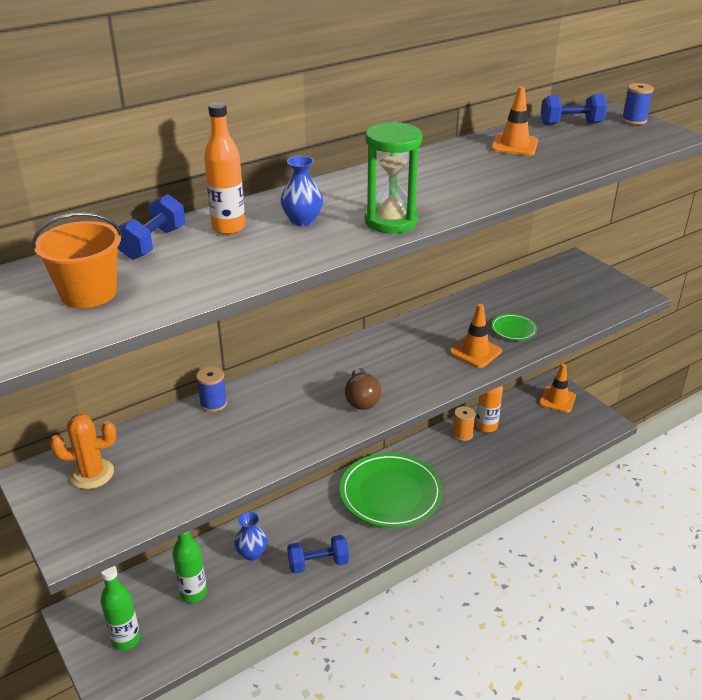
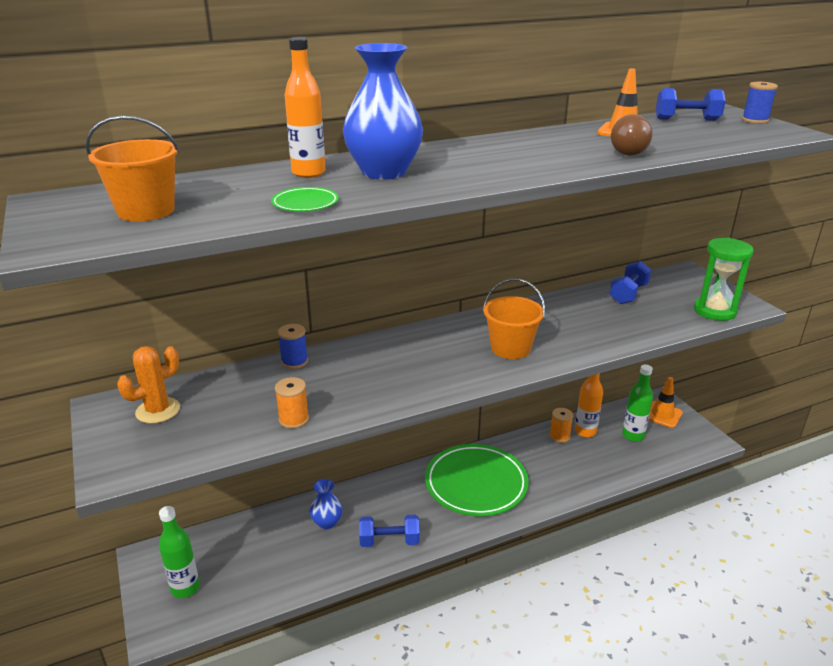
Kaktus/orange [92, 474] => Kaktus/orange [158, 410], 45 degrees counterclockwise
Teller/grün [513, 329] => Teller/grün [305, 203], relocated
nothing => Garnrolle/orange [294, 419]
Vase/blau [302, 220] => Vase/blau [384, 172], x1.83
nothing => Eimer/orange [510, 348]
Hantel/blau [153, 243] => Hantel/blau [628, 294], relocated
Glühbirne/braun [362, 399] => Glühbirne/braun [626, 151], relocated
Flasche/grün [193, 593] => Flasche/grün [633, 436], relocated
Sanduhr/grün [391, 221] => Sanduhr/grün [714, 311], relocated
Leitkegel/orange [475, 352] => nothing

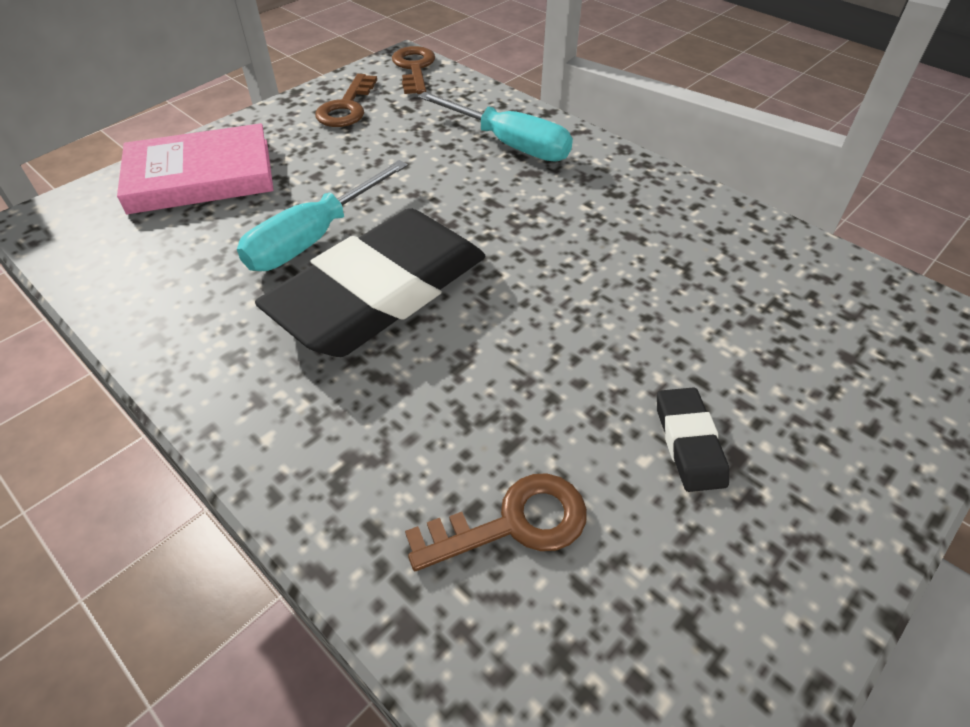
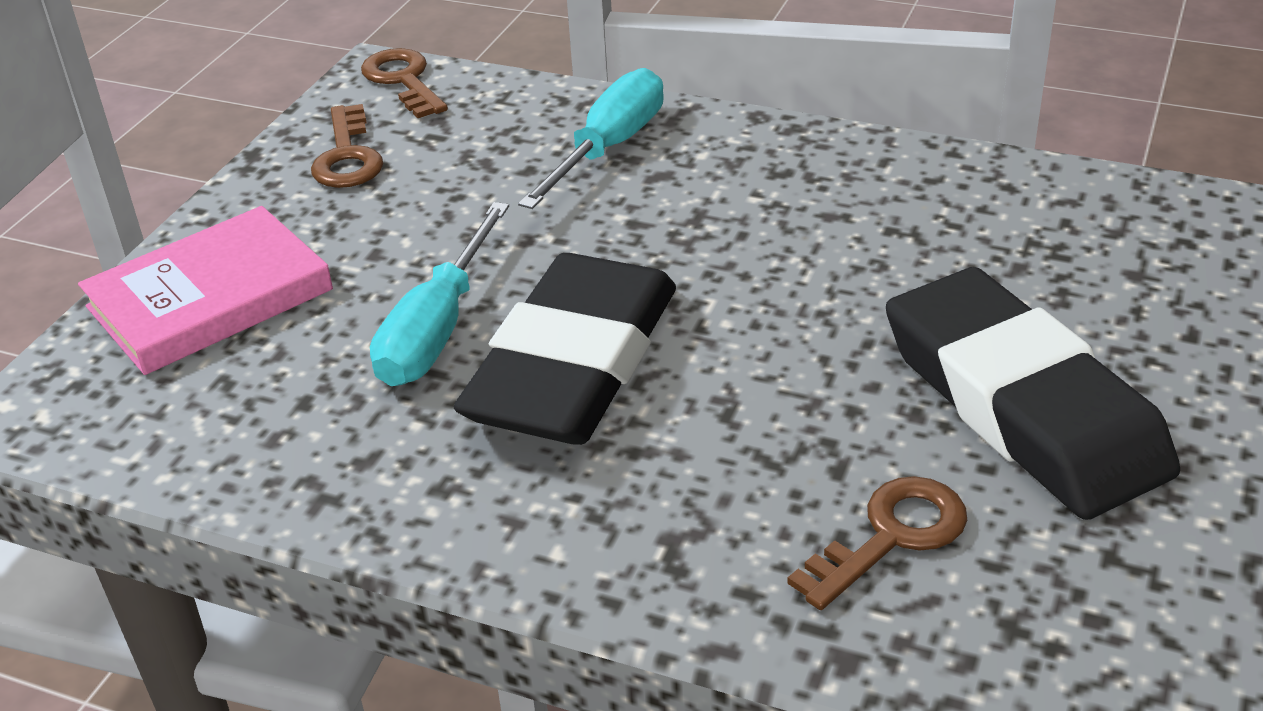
Schraubenzieher/türkis [509, 144] => Schraubenzieher/türkis [608, 148], 75 degrees counterclockwise
Radiergummi/schwarz [689, 442] => Radiergummi/schwarz [1022, 405], x2.48

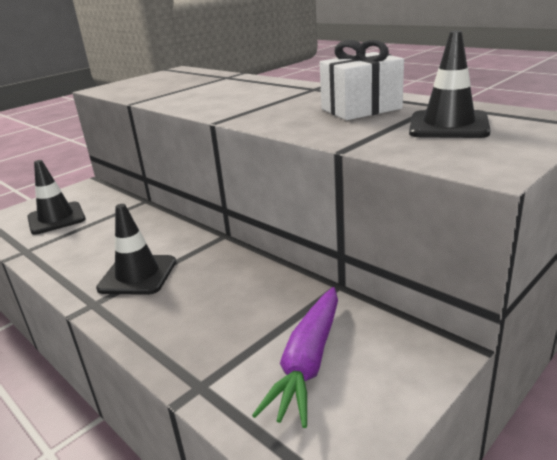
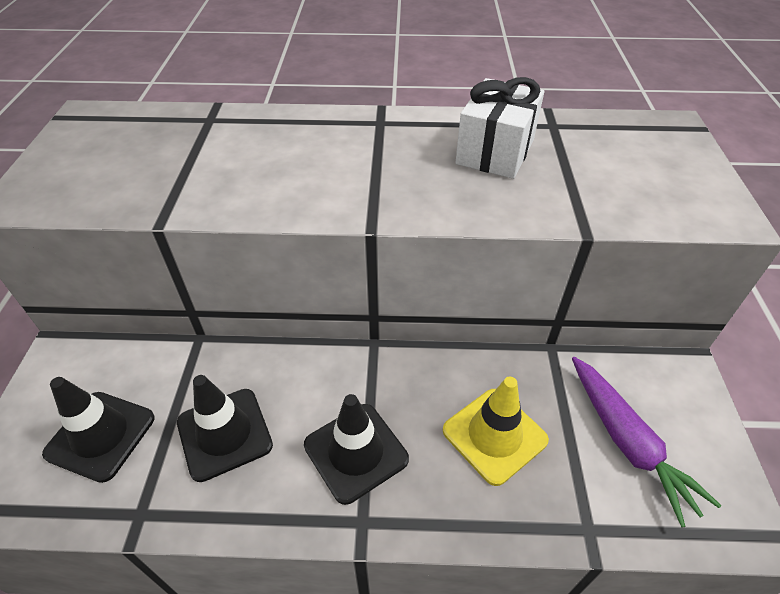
Leitkegel/schwarz [448, 125] => Leitkegel/schwarz [224, 433], relocated
nothing => Leitkegel/gelb [494, 435]

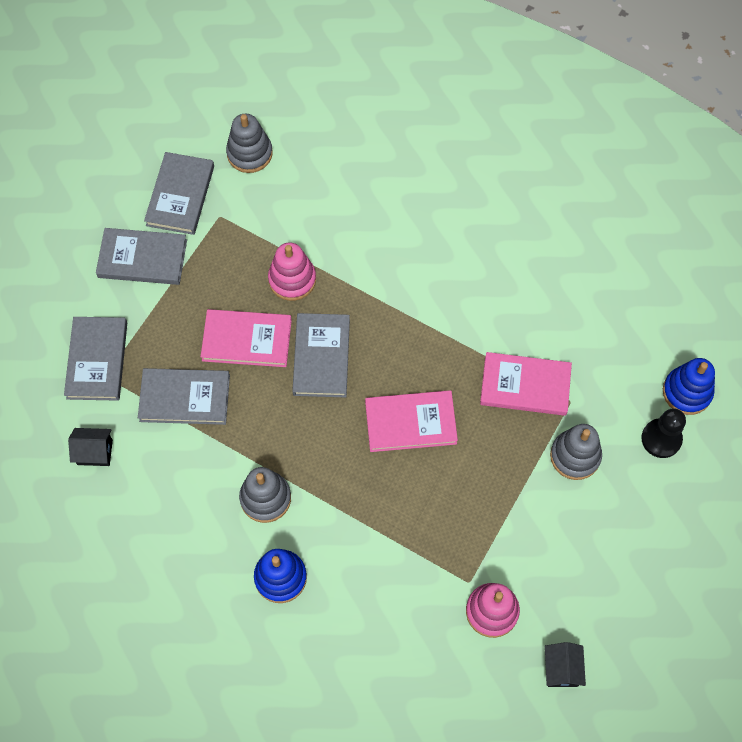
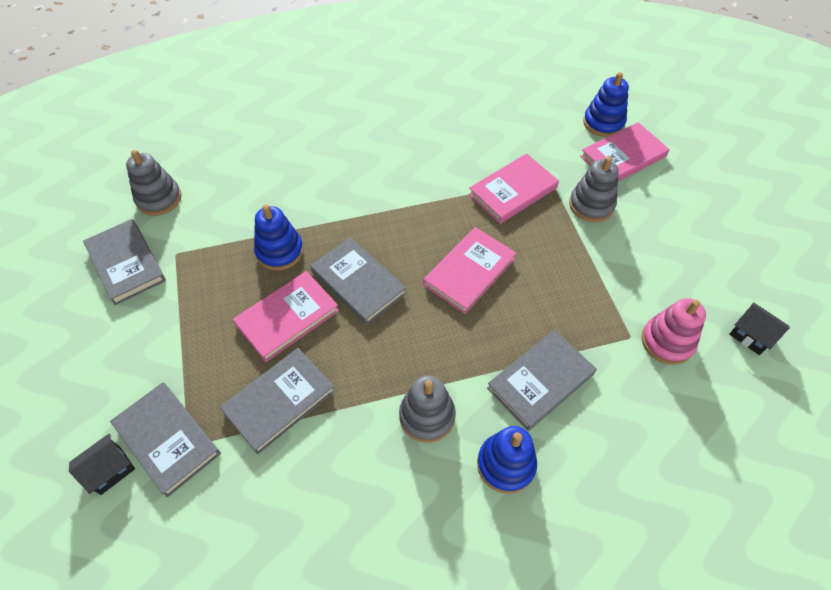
Haus/schwarz [95, 452] => Haus/schwarz [110, 470], relocated
Stapelspielzeug/rosa [292, 279] => Stapelspielzeug/blau [280, 251]
Buch/grau [142, 259] => Buch/grau [540, 381], relocated
Bauer/schwarz [661, 439] => Buch/rosa [623, 156]

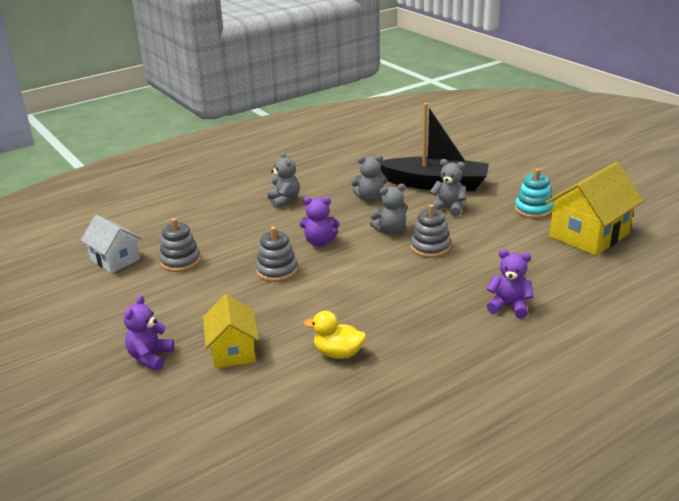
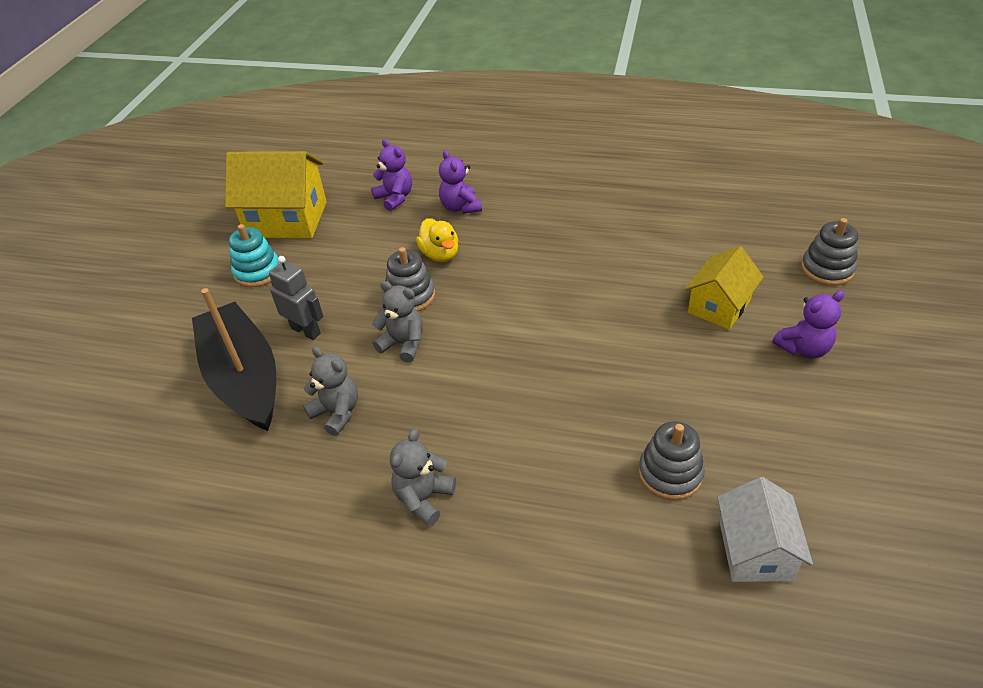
Teddybär/grau [448, 208] => Roboter/grau [306, 331]
Teddybär/lila [319, 242] => Teddybär/lila [395, 198], relocated
Ente/gelb [338, 353] => Ente/gelb [440, 255], relocated
Stapelspielzeug/grau [277, 271] => Stapelspielzeug/grau [827, 269], relocated

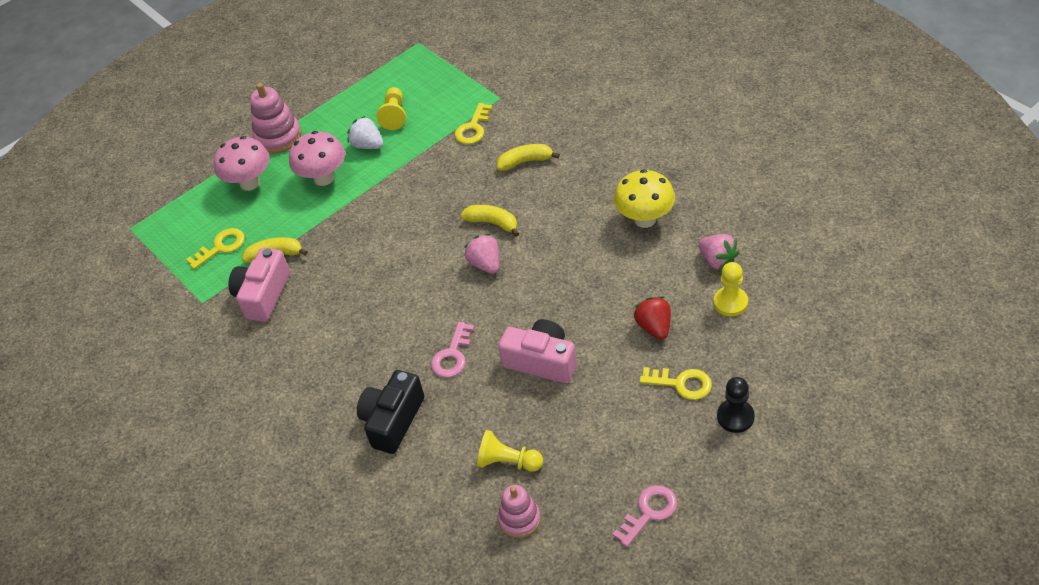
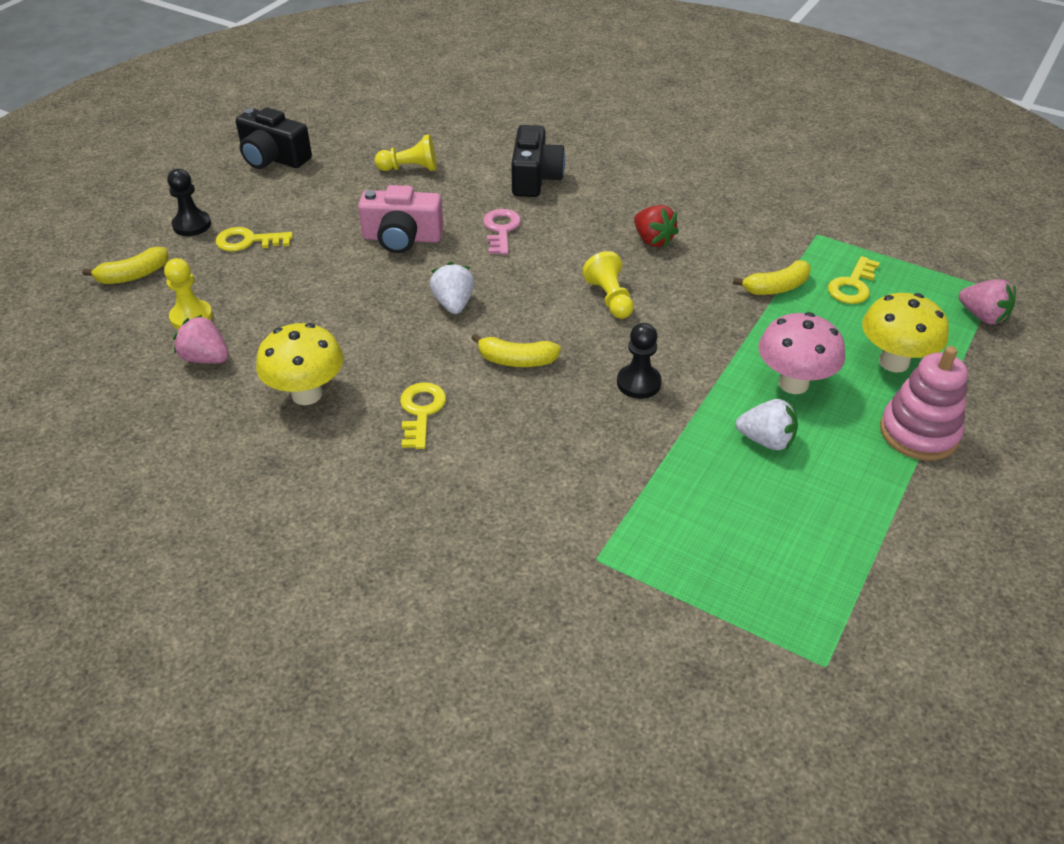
Banane/gelb [525, 162] => Banane/gelb [133, 275], relocated
Schlüssel/rosa [649, 512] => Kamera/schwarz [273, 158]
Schlüssel/gelb [473, 128] => Schlüssel/gelb [421, 411], relocated
nothing => Erdbeere/weiß [453, 304]
Bauer/gelb [394, 115] => Bauer/gelb [610, 298], relocated
nothing => Bauer/schwarz [638, 383]
Erdbeere/rot [654, 327] => Erdbeere/rot [653, 240], relocated
Pilz/rosa [250, 183] => Pilz/gelb [893, 362]
Erdbeere/rosa [485, 264] => Erdbeere/rosa [982, 316], relocated
Kamera/rosa [263, 295] => nothing
Stapelspielzeug/rosa [519, 519] => nothing

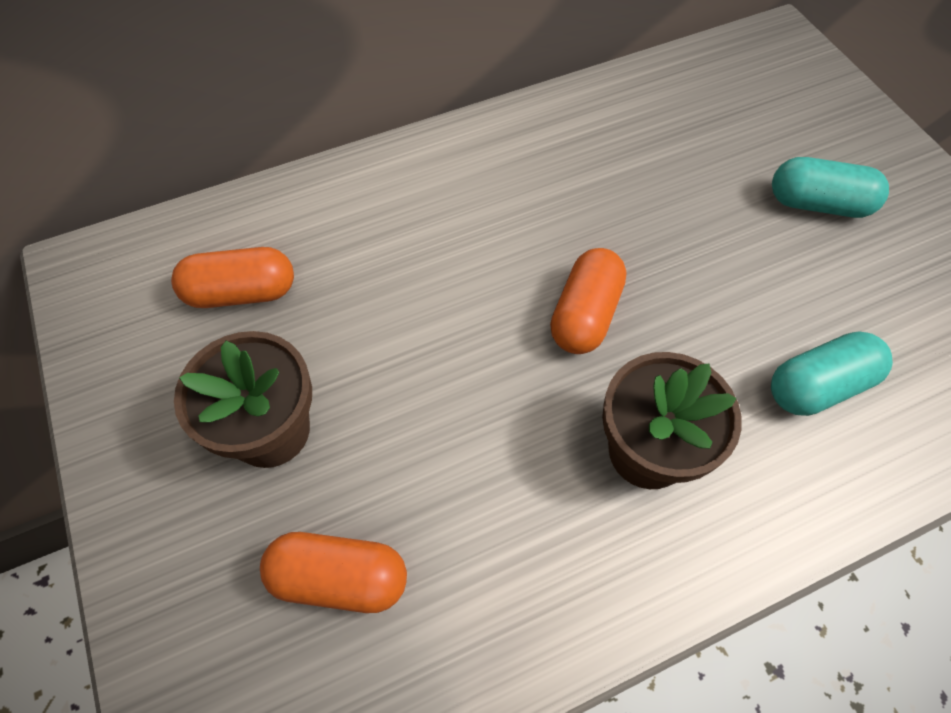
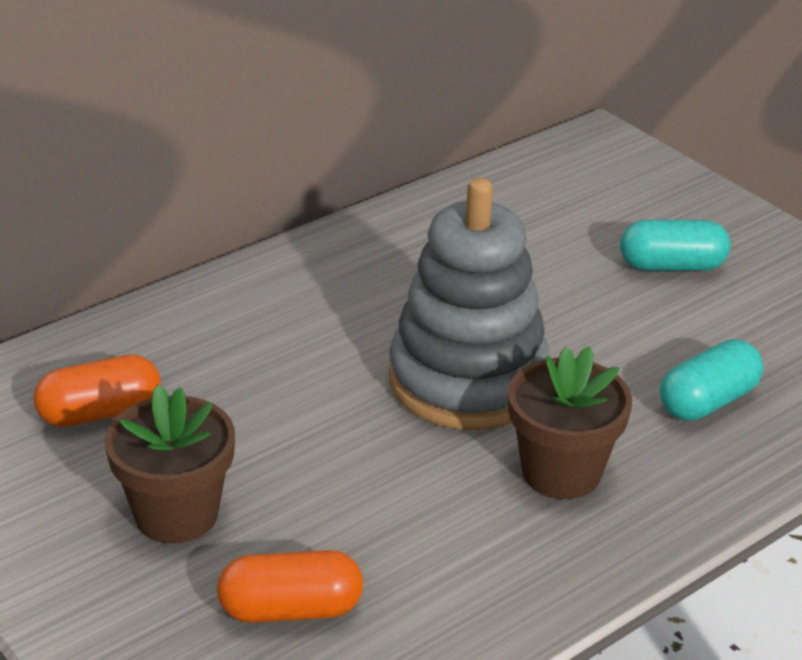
Kapsel/orange [585, 314] => Stapelspielzeug/grau [468, 380]

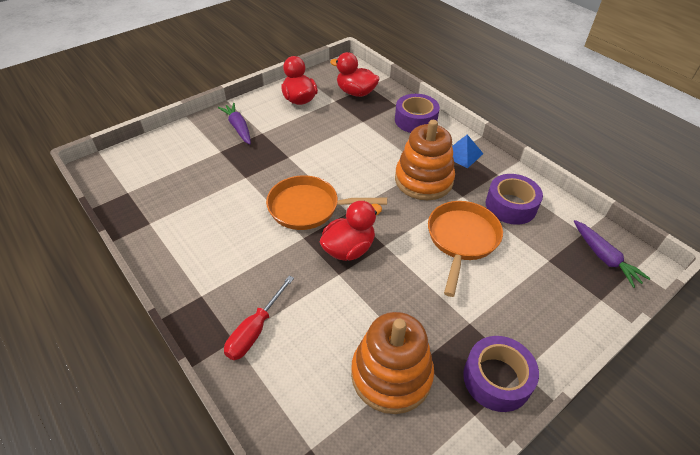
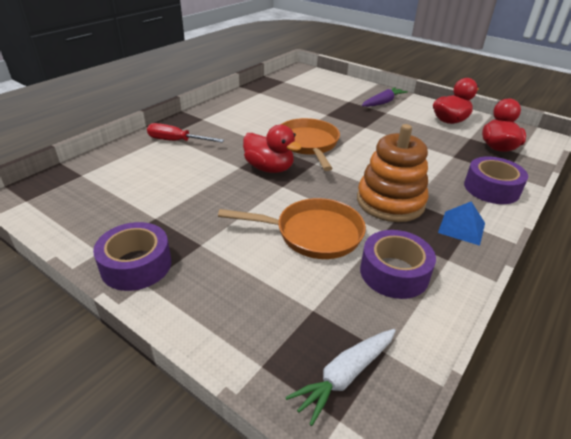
Karotte/lila [604, 257] => Karotte/weiß [345, 376]
Stapelspielzeug/orange [391, 375] => nothing

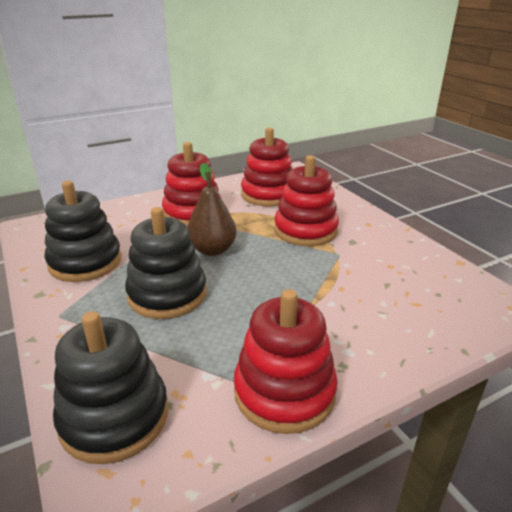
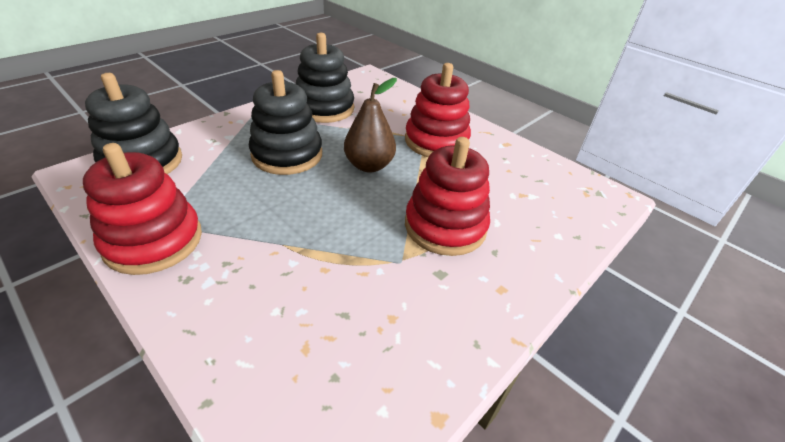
Stapelspielzeug/rot [268, 194] => nothing

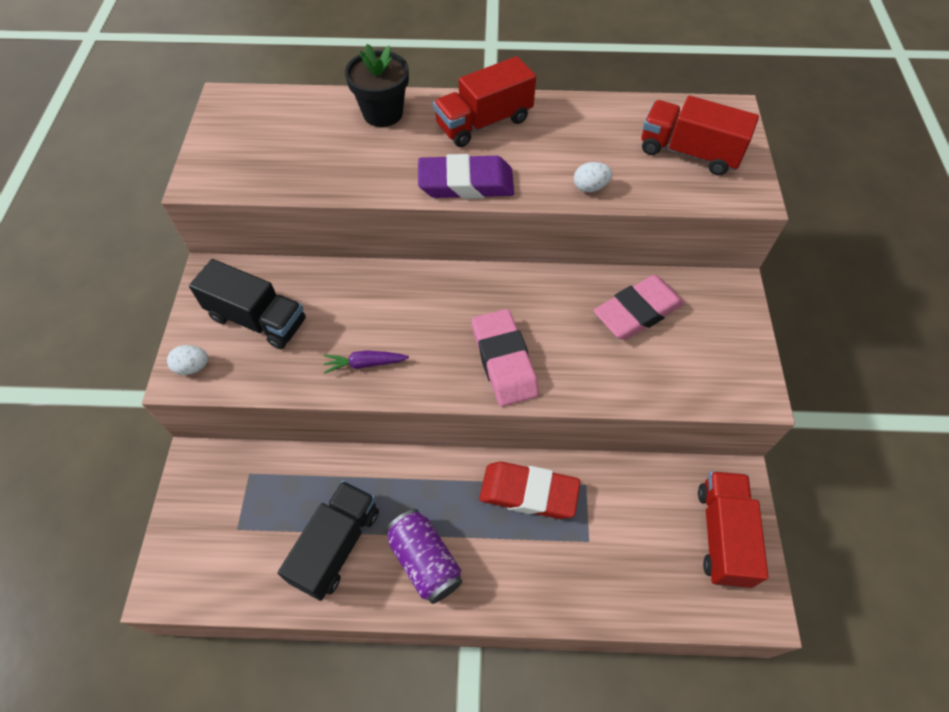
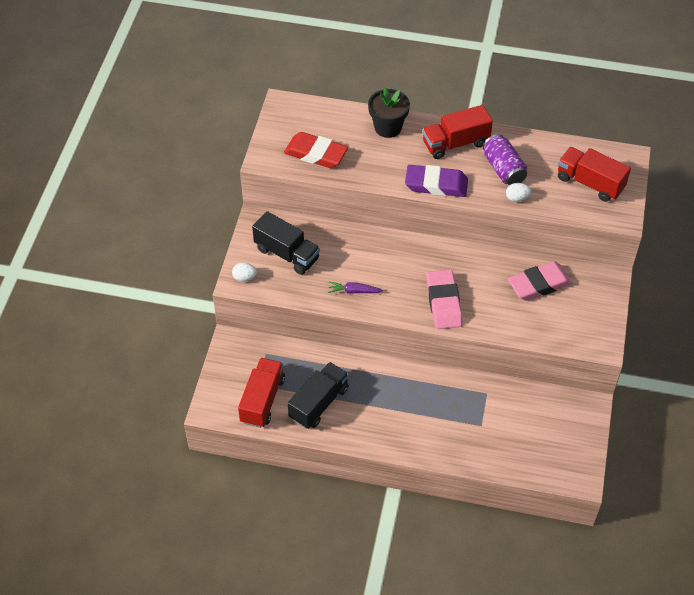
Lastwagen/rot [722, 535] => Lastwagen/rot [262, 400], relocated
Radiergummi/rot [528, 493] => Radiergummi/rot [316, 154], relocated
Dose/lila [425, 561] => Dose/lila [503, 169], relocated

